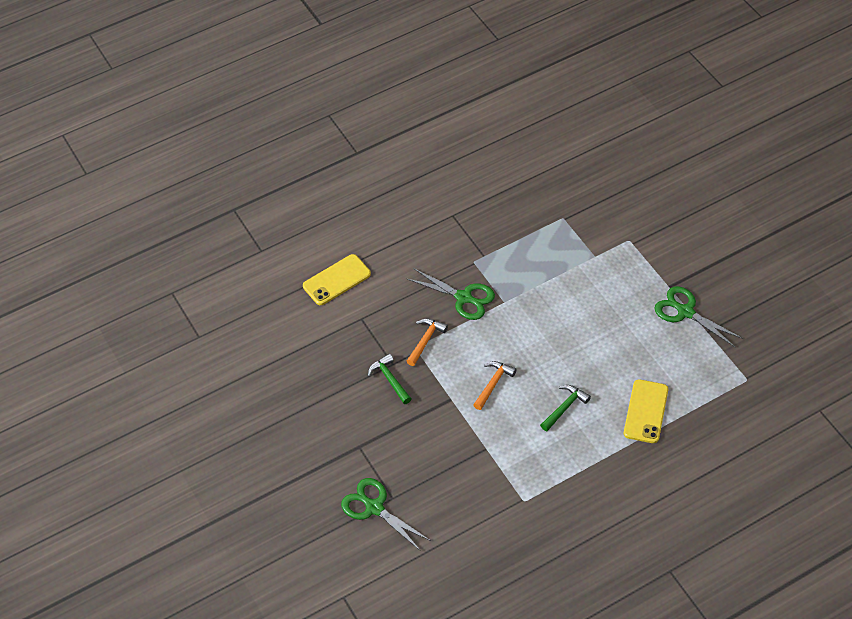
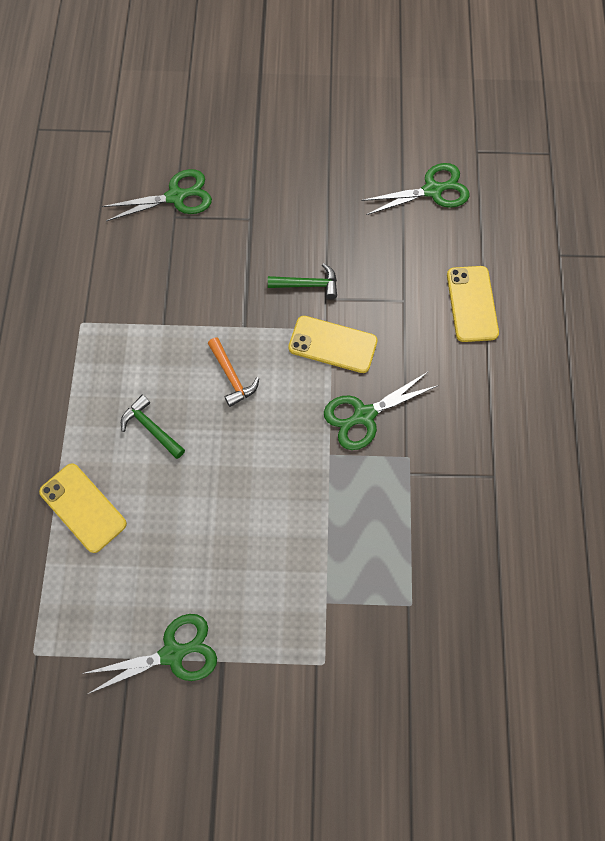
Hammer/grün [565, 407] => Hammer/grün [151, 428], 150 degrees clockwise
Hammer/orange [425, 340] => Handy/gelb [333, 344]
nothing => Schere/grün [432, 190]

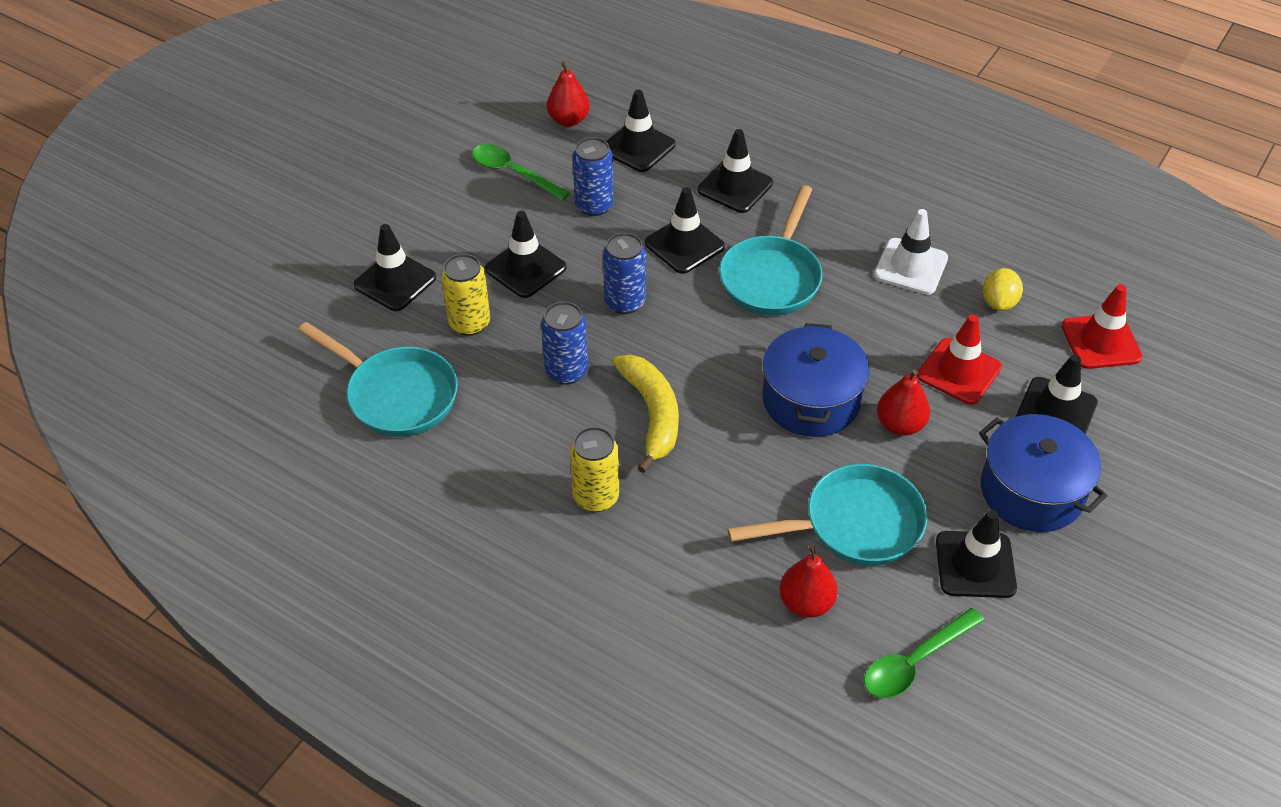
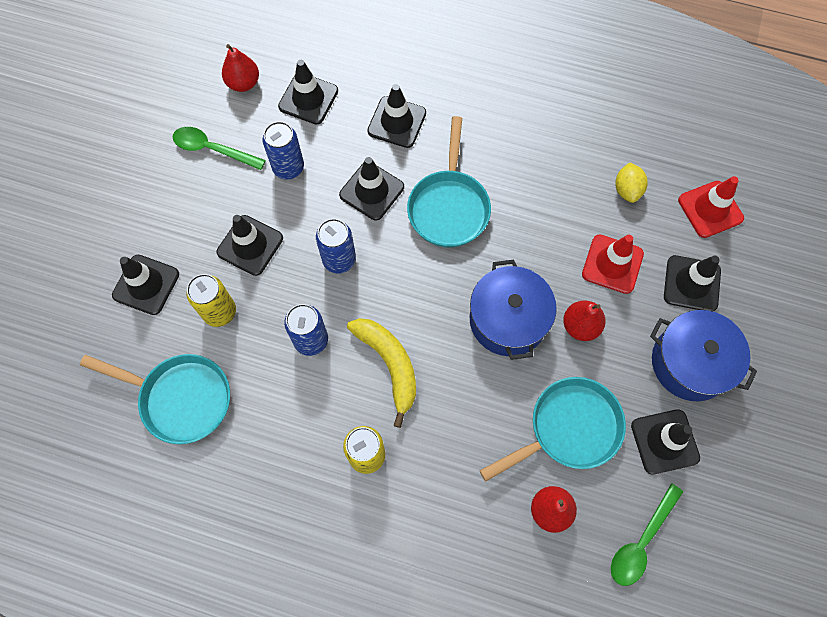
Leitkegel/weiß [911, 266] => nothing

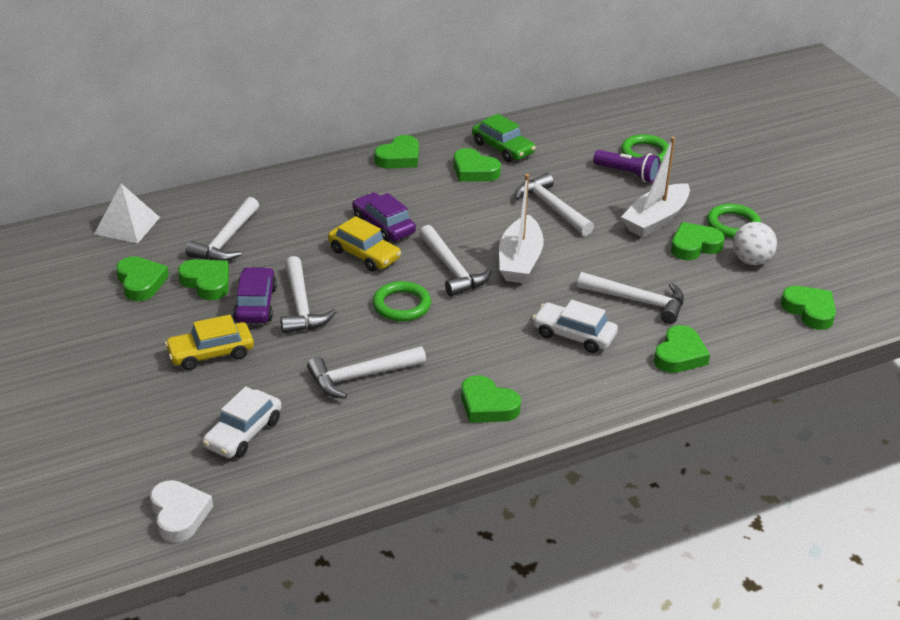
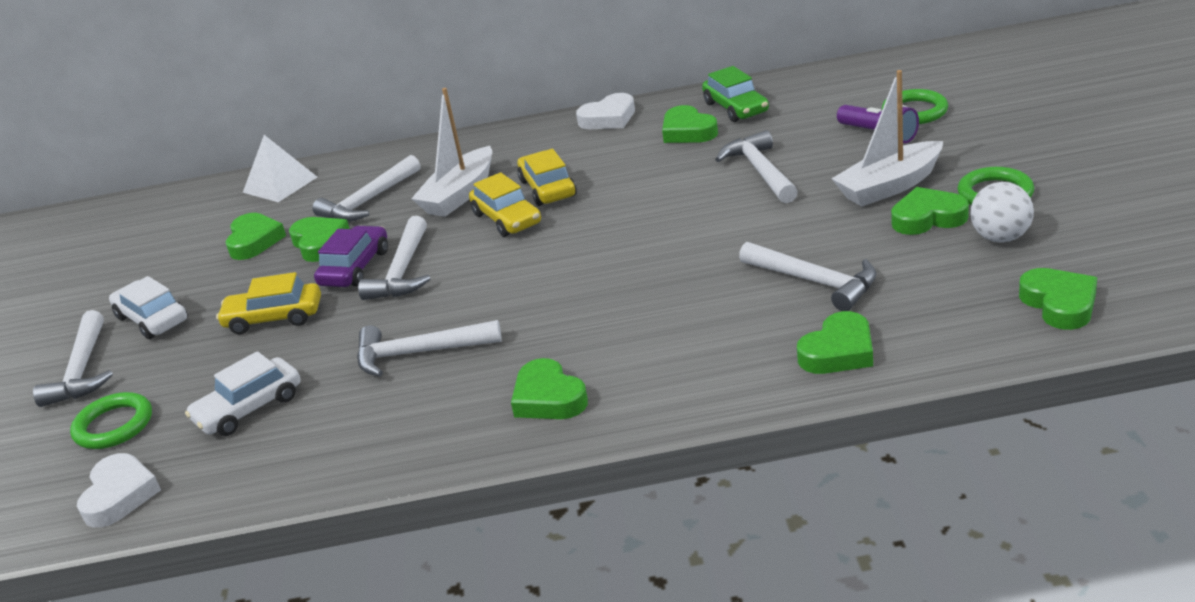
Hammer/weiß [452, 269] => Hammer/weiß [82, 370], relocated
Ring/grün [401, 305] => Ring/grün [114, 425], relocated
Auto/weiß [574, 335] => Auto/weiß [152, 319], relocated
Boot/weiß [520, 261] => Boot/weiß [460, 194], relocated
Auto/lila [383, 225] => Auto/gelb [548, 188]
Herz/grün [399, 157] => Herz/weiß [608, 118]

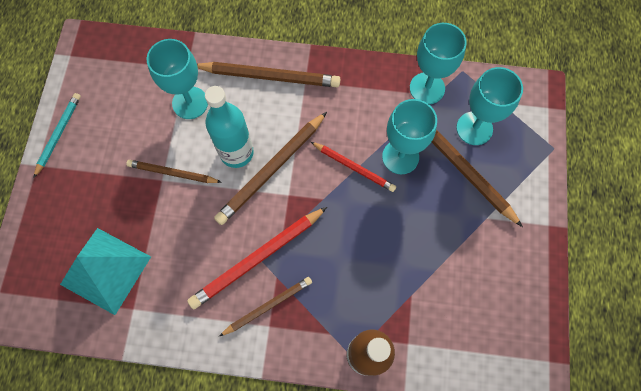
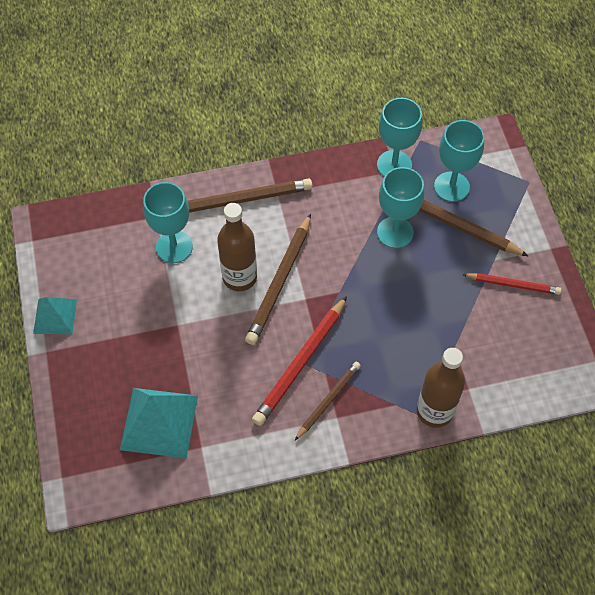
Bleistift/türkis [59, 134] => Pyramide/türkis [55, 316]
Flasche/türkis [236, 153] => Flasche/braun [239, 277]
Bleistift/rot [354, 167] => Bleistift/rot [513, 284], relocated
Bleistift/braun [172, 173] => nothing

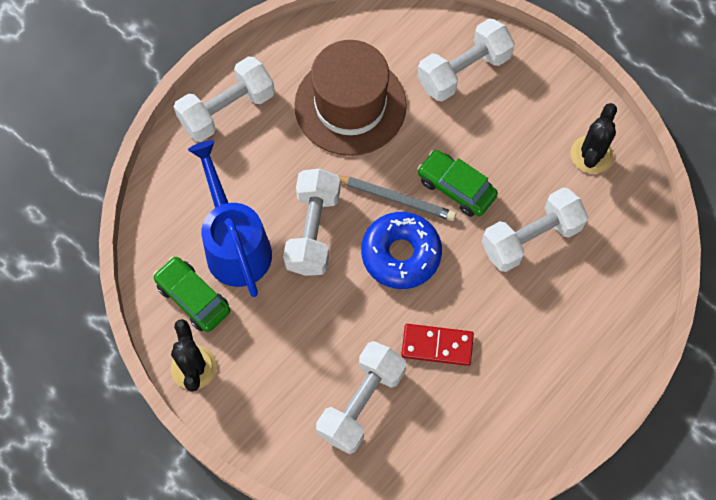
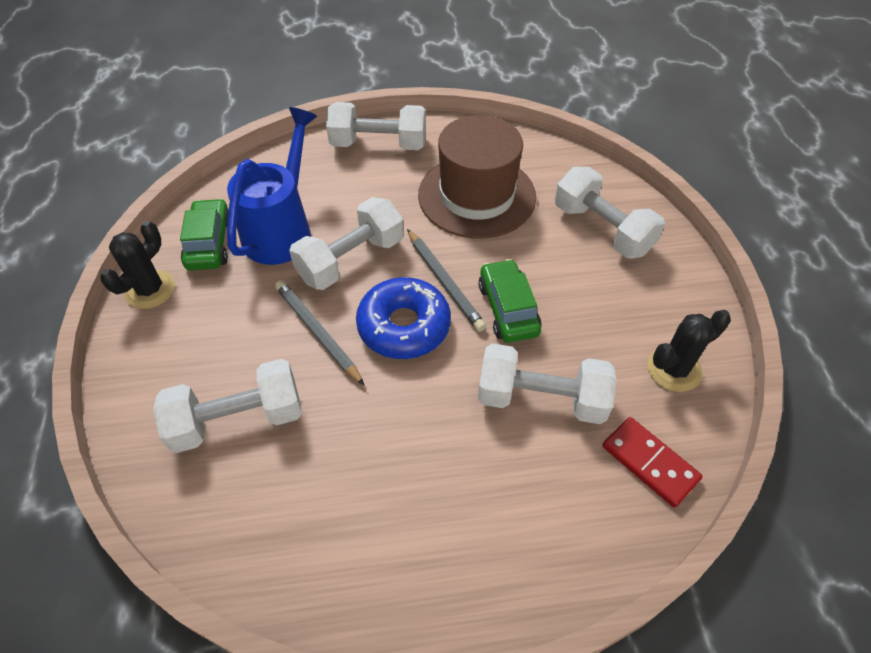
nothing => Bleistift/grau [317, 332]
Hantel/weiß [463, 71] => Hantel/weiß [602, 229], 45 degrees clockwise
Dominostein/rot [437, 345] => Dominostein/rot [650, 463], relocated

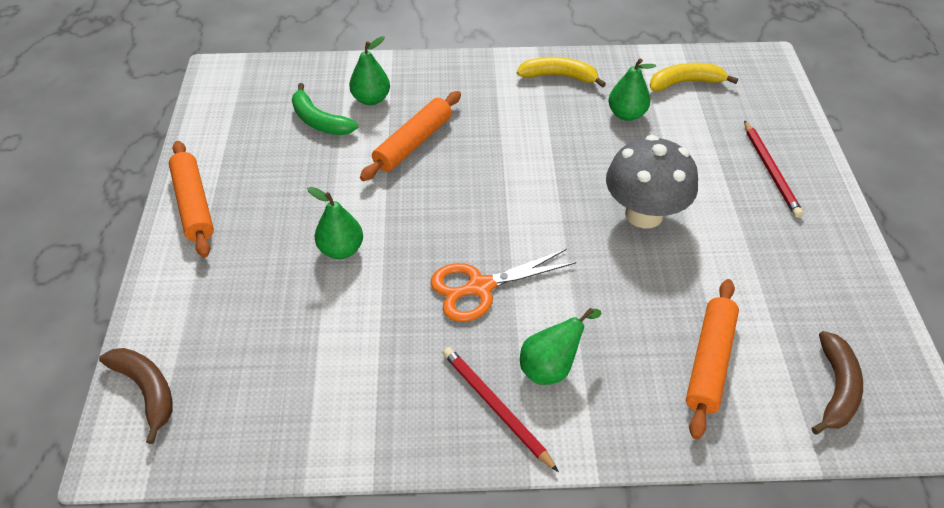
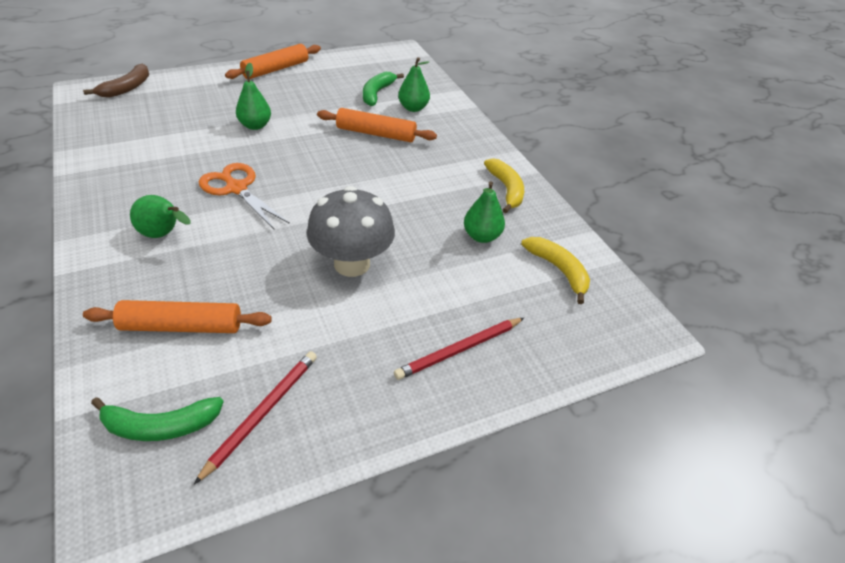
Banane/braun [836, 389] => Banane/grün [160, 426]
Bleistift/rot [496, 407] => Bleistift/rot [262, 413], relocated

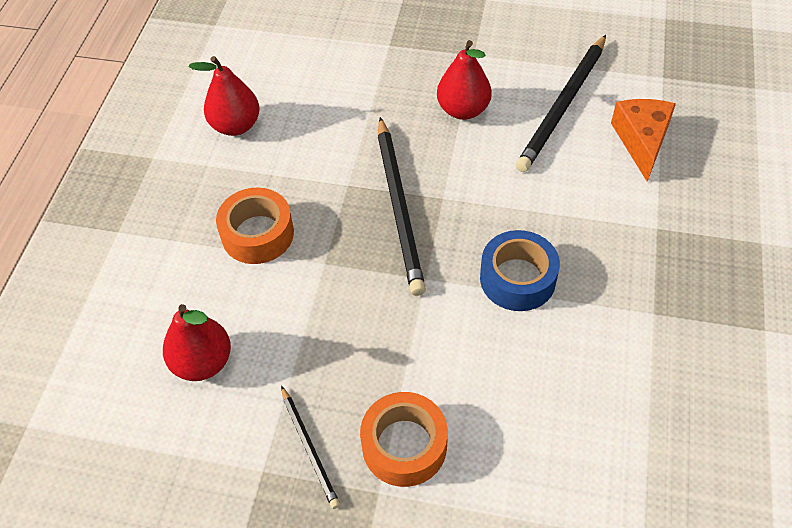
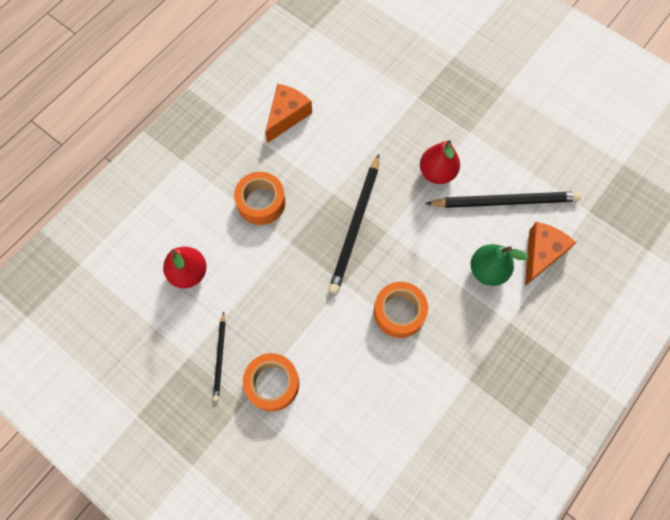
Birne/rot [235, 126] => Käse/orange [287, 116]
Klebeband/blau [517, 278] => Klebeband/orange [399, 312]
Bleistift/schwarz [563, 106] => Bleistift/schwarz [505, 201], 150 degrees counterclockwise
nothing => Birne/grün [487, 271]

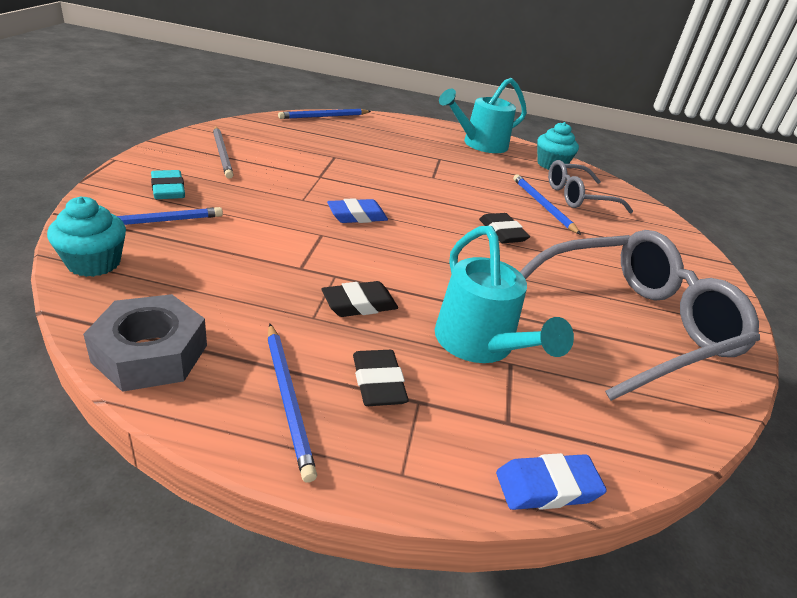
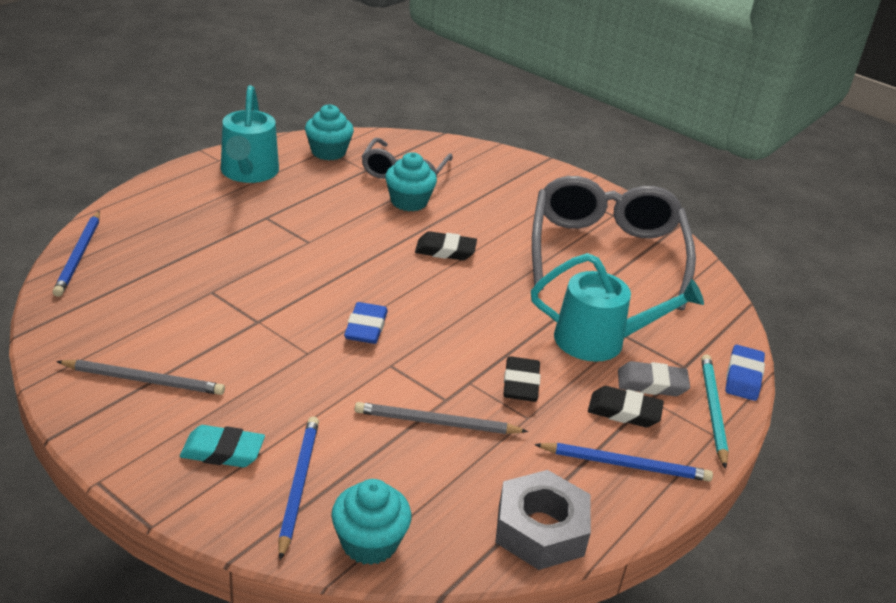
nothing => Bleistift/grau [436, 423]
Bleistift/blau [542, 205] => Muffin/türkis [409, 202]
nothing => Radiergummi/grau [652, 384]
nothing => Bleistift/türkis [712, 410]

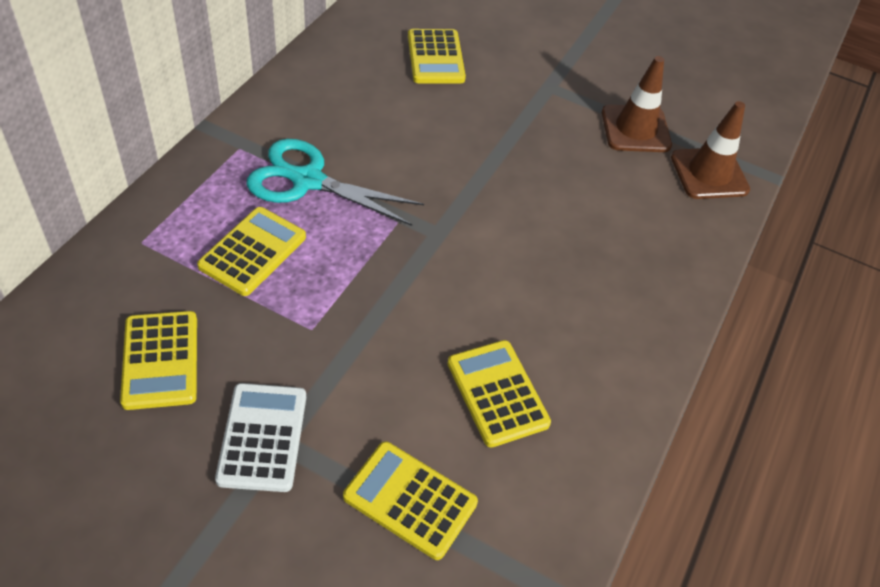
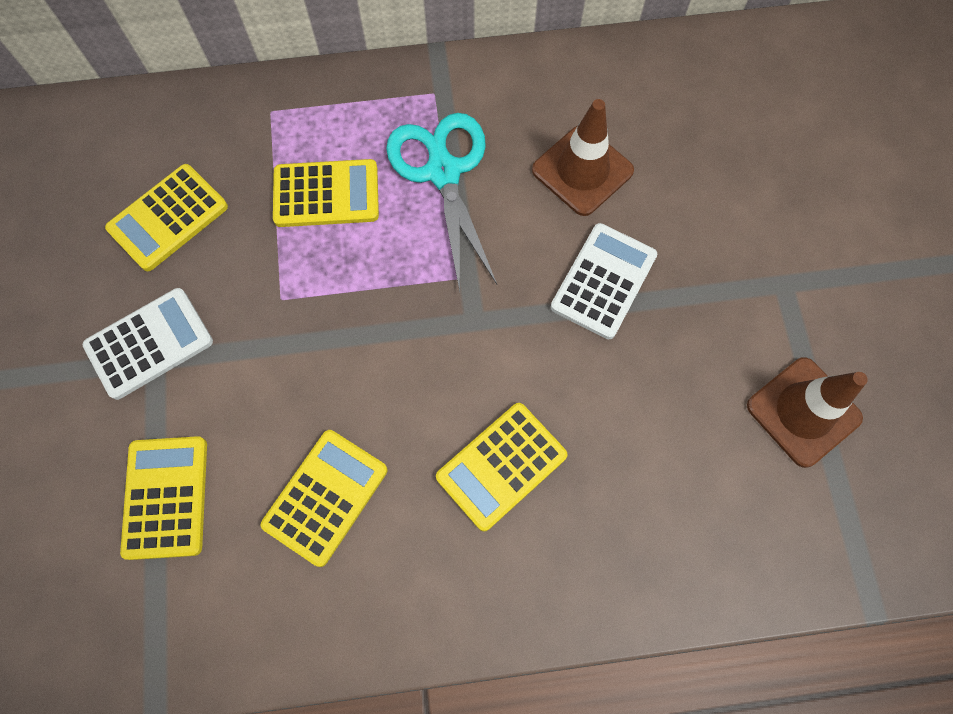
Taschenrechner/gelb [435, 57] => Taschenrechner/gelb [501, 466], relocated
Leitkegel/braun [709, 174] => Leitkegel/braun [582, 170], relocated
nothing => Taschenrechner/weiß [603, 281]

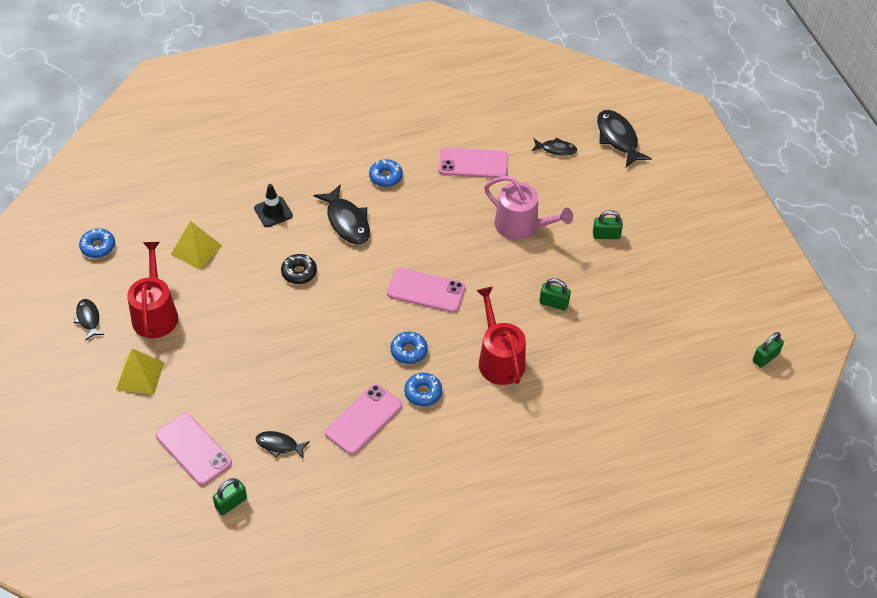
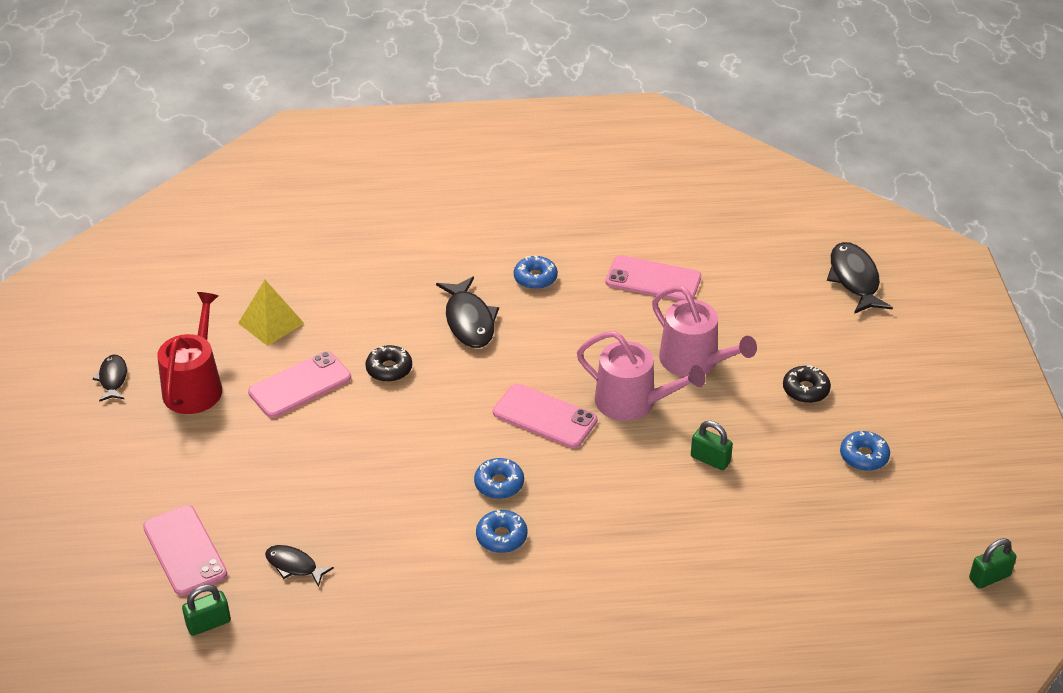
Handy/rosa [363, 419] => Handy/rosa [300, 385], relocated
nothing => Gießkanne/rosa [632, 402]
Vorhängeschloss/grün [606, 235] => Donut/schwarz [805, 390]
Donut/blau [98, 247] => Donut/blau [864, 456], relocated
Pyramide/gelb [140, 376] => nothing
Leitkegel/schwarz [273, 212] => nothing
Gießkanne/rot [499, 359] => nothing
Fisch/schwarz [556, 149] => nothing

